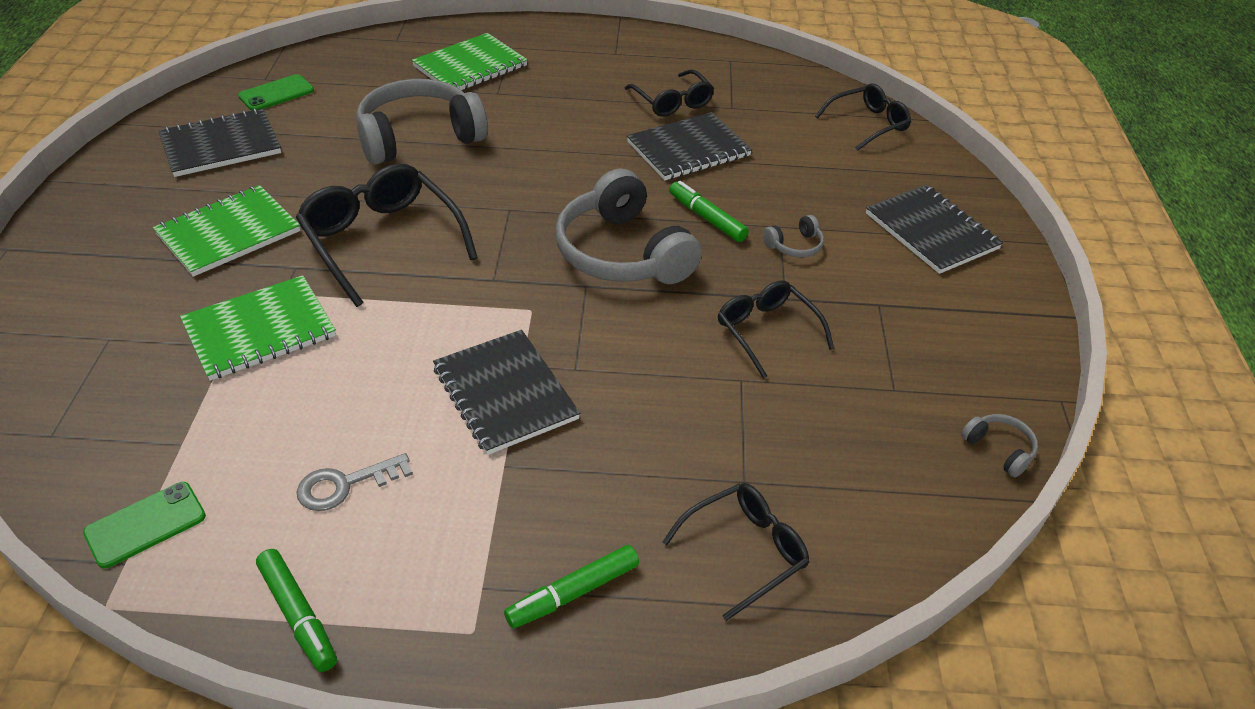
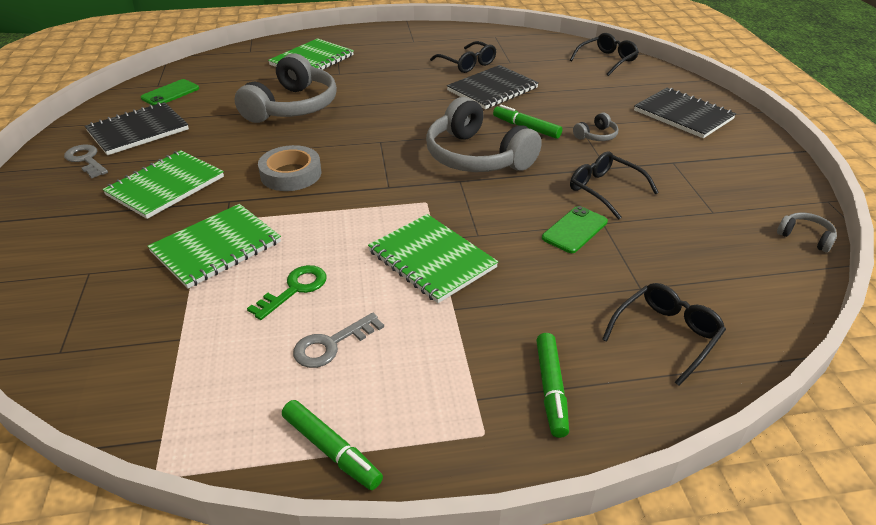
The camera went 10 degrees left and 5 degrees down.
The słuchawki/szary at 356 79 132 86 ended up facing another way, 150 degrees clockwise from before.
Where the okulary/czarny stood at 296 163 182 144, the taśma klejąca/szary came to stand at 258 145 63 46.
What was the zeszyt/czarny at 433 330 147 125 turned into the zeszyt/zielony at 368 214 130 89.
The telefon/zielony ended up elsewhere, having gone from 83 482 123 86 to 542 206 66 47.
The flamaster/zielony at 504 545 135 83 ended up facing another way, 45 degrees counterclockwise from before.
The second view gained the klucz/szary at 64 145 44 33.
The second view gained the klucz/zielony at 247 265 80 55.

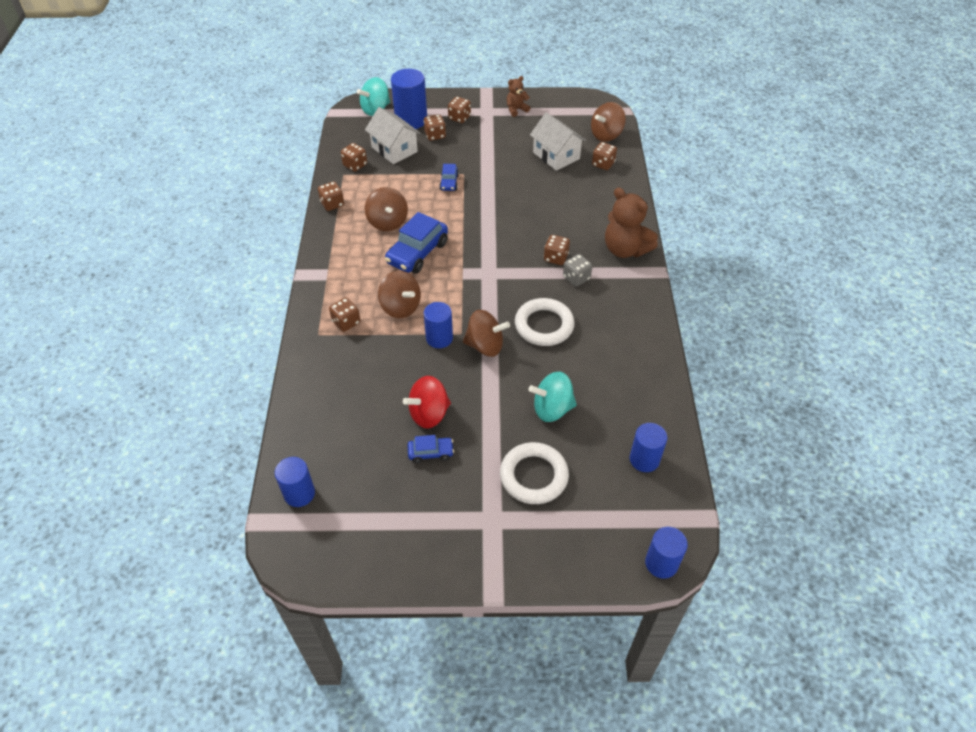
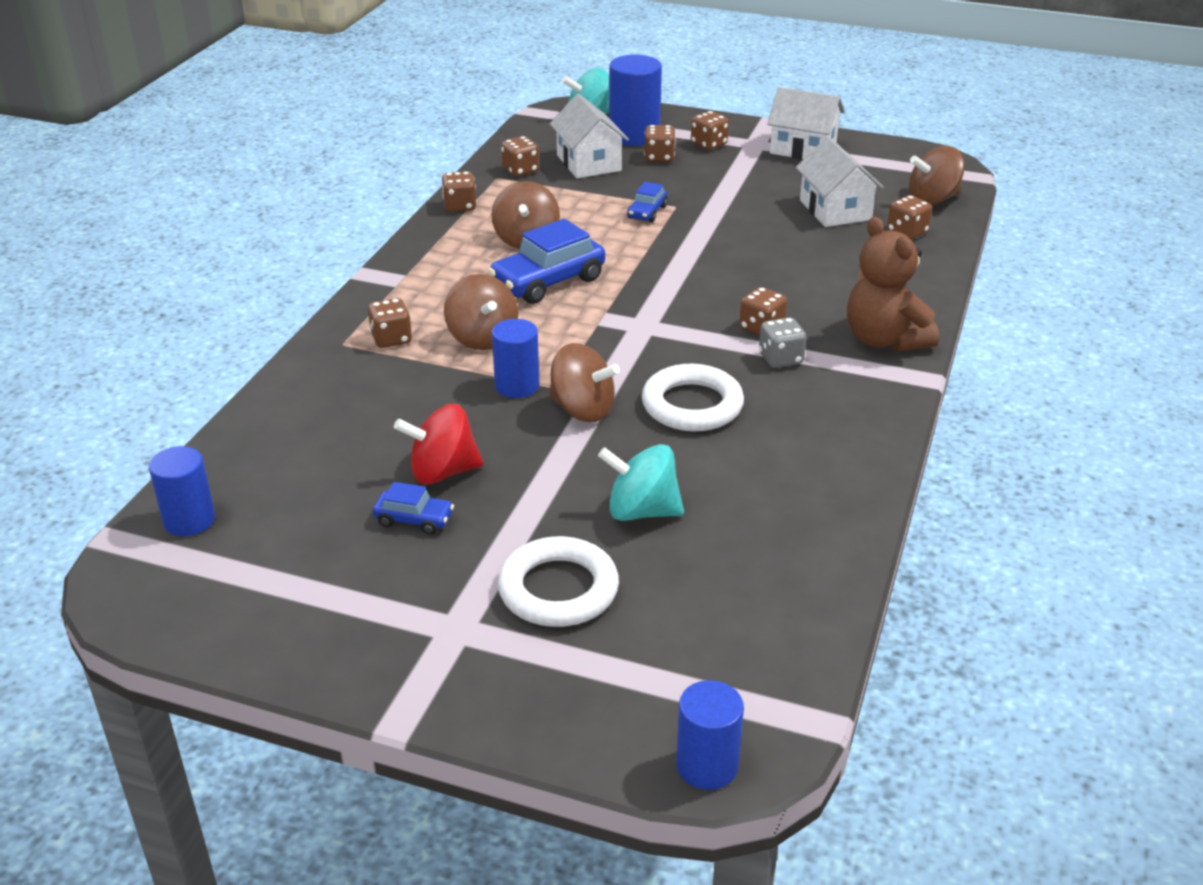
The camera went 20 degrees right and 15 degrees down.
Where the miś/brązowy stood at 507 76 23 41, the domek/biały came to stand at 767 87 78 72.
The second view lost the walec/niebieski at 630 423 37 49.

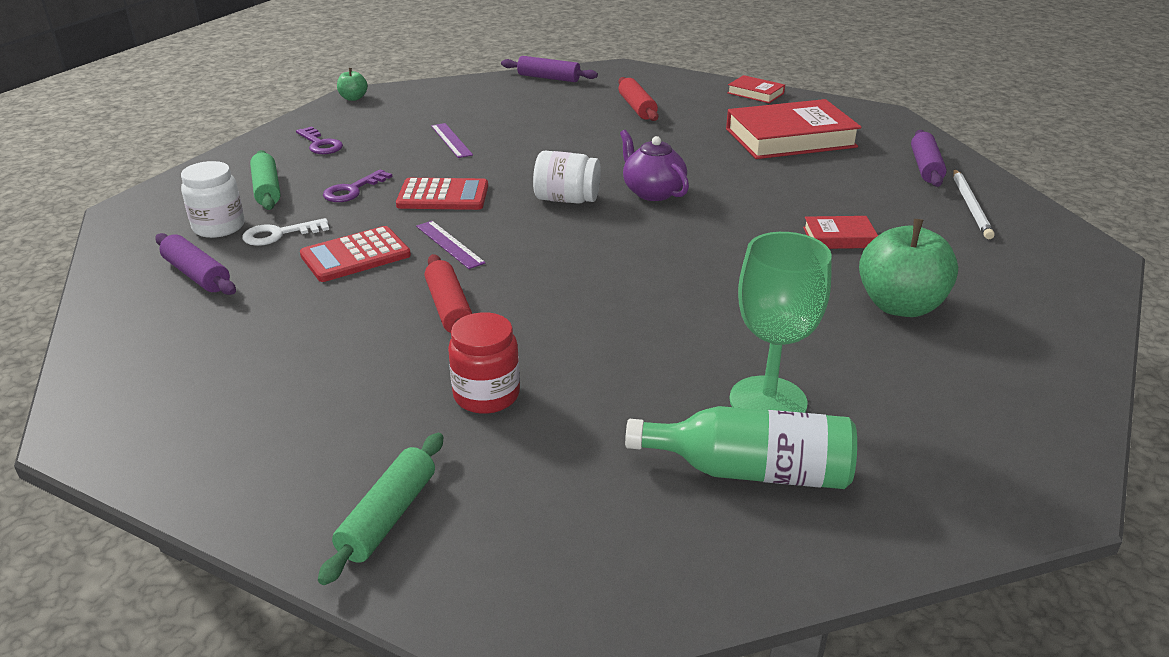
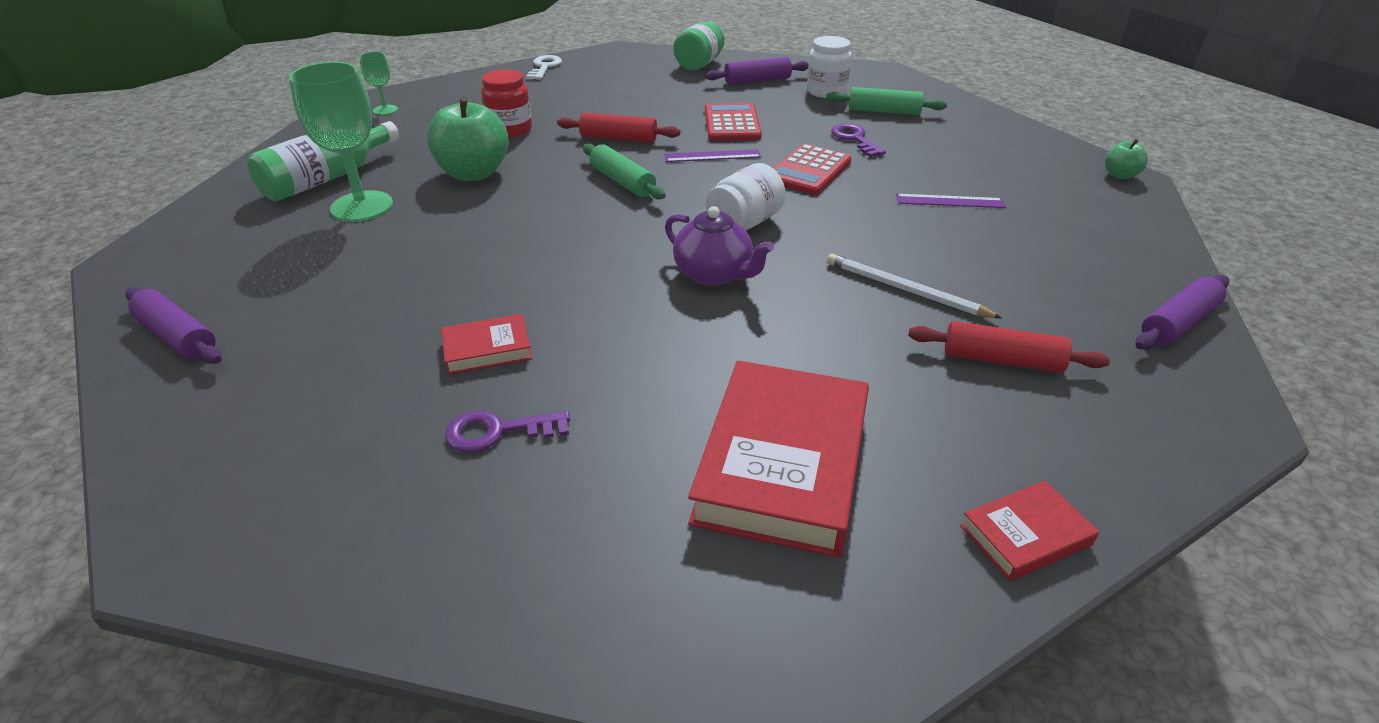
The camera went 120 degrees right and 5 degrees up.
The klucz/fioletowy ended up elsewhere, having gone from 296 127 47 27 to 445 410 125 43.
The imbryk/fioletowy at 620 130 69 71 ended up facing another way, 45 degrees clockwise from before.
The wałek do ciasta/fioletowy ended up elsewhere, having gone from 911 130 36 57 to 125 287 97 77.
The ołówek/biały ended up elsewhere, having gone from 953 169 42 70 to 827 254 175 64.
The książka/czerwony at 803 216 75 33 ended up facing another way, 45 degrees clockwise from before.
The klucz/biały ended up elsewhere, having gone from 242 218 87 28 to 526 55 36 24.
The jabłko/zielony ended up elsewhere, having gone from 859 219 99 98 to 427 96 82 85.
The wałek do ciasta/zielony ended up elsewhere, having gone from 318 433 125 152 to 583 144 83 56.
The second view gained the słoik/zielony at 673 21 51 49.
The second view gained the kielich/zielony at 359 52 39 63.

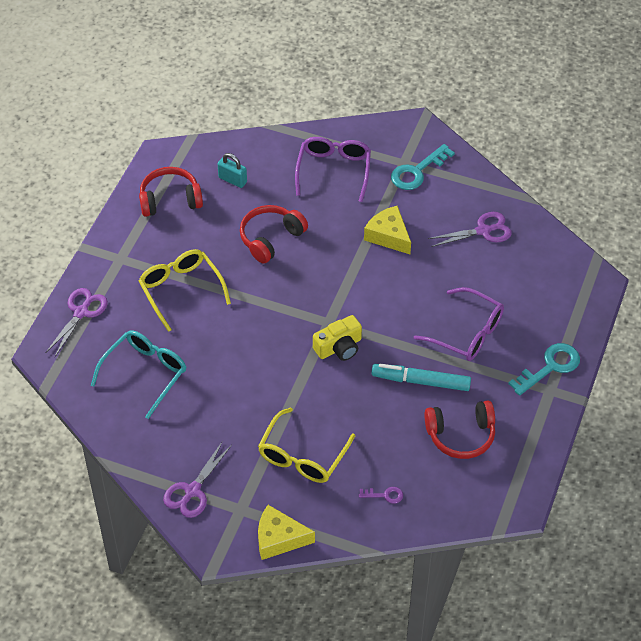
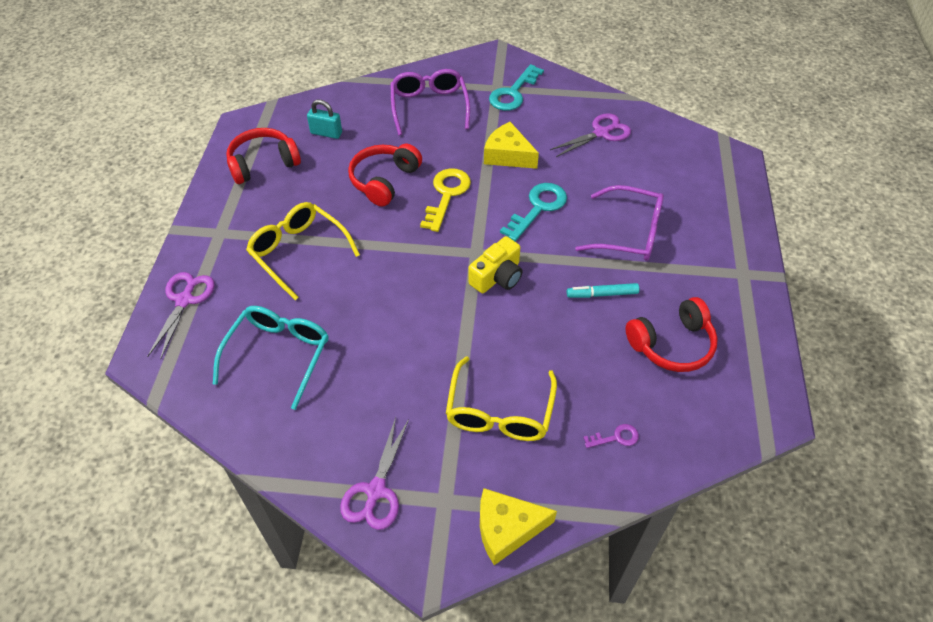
The camera went 15 degrees left and 0 degrees up.
The klucz/turkusowy ended up elsewhere, having gone from 508 343 72 53 to 500 183 67 58.
The size of the flamaster/turkusowy at 372 364 99 27 changed by a factor of 0.62.
The second view gained the klucz/żółty at 420 168 51 64.

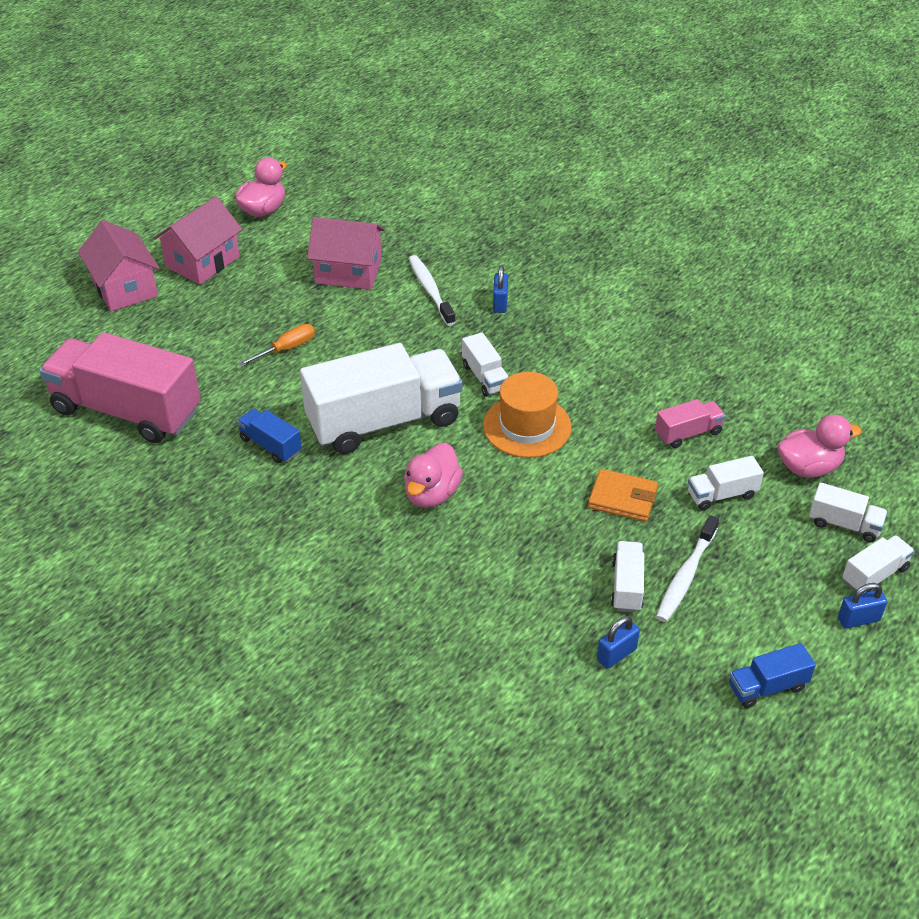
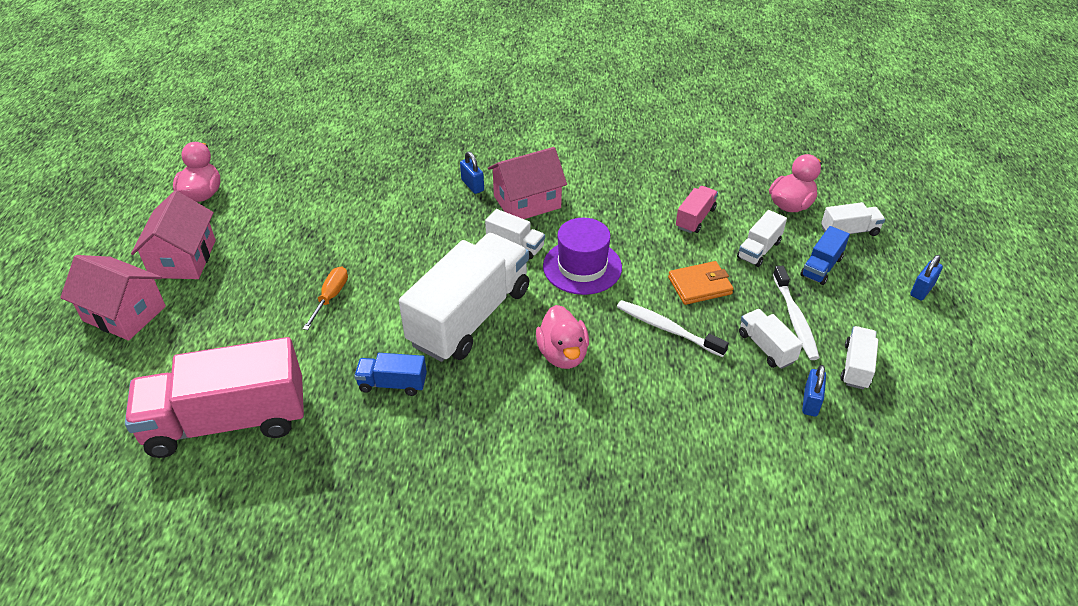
The camera went 35 degrees left and 0 degrees up.
The domek/różowy ended up elsewhere, having gone from 307 217 78 73 to 488 147 79 72.
The szczoteczka do zębów/biały ended up elsewhere, having gone from 409 255 47 71 to 617 300 112 57.
What was the kapelusz/pomarańczowy at 483 372 89 86 turned into the kapelusz/fioletowy at 543 218 79 77.
The ciężarówka/biały ended up elsewhere, having gone from 842 535 73 58 to 841 326 37 63.
The ciężarówka/niebieski ended up elsewhere, having gone from 729 643 87 65 to 801 226 49 59.

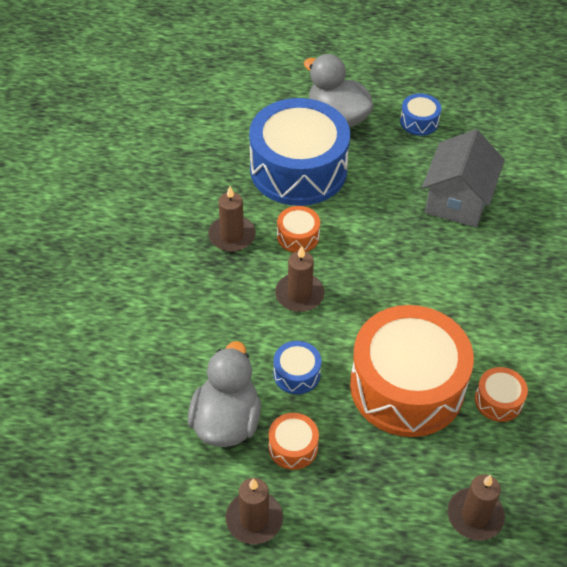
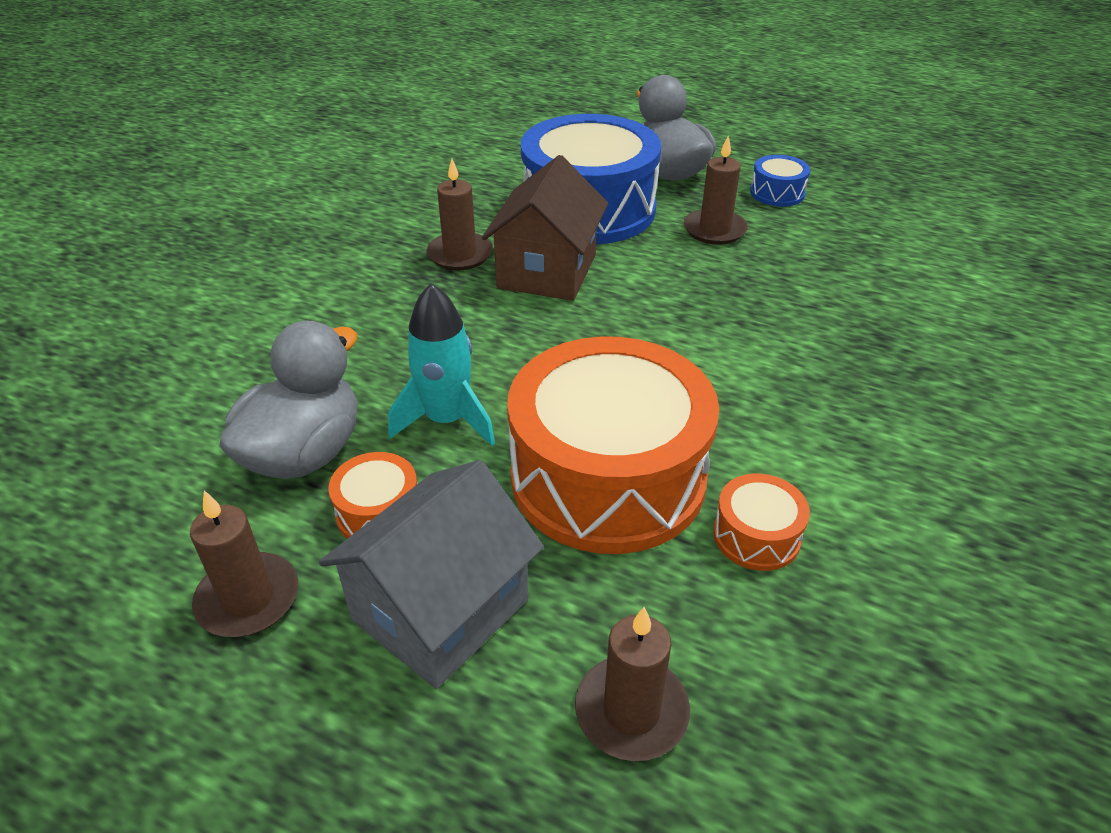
The camera went 20 degrees right and 10 degrees down.
The domek/szary ended up elsewhere, having gone from 422 129 83 99 to 319 460 225 229.
Where the bęben/pomarańczowy stood at 277 206 43 47, the domek/brązowy came to stand at 482 155 126 146.
The świeca/brązowy ended up elsewhere, having gone from 275 246 50 66 to 684 136 64 109.
Where the bęben/niebieski stood at 273 341 48 53, the rakieta/turkusowy came to stand at 388 283 107 163.

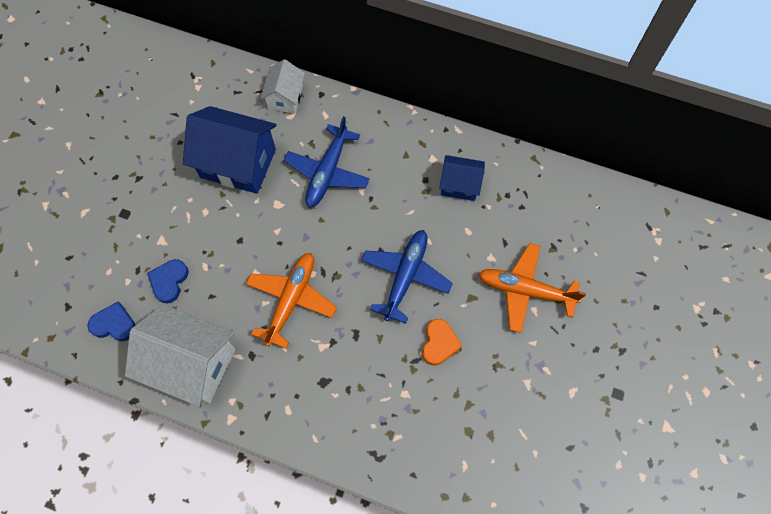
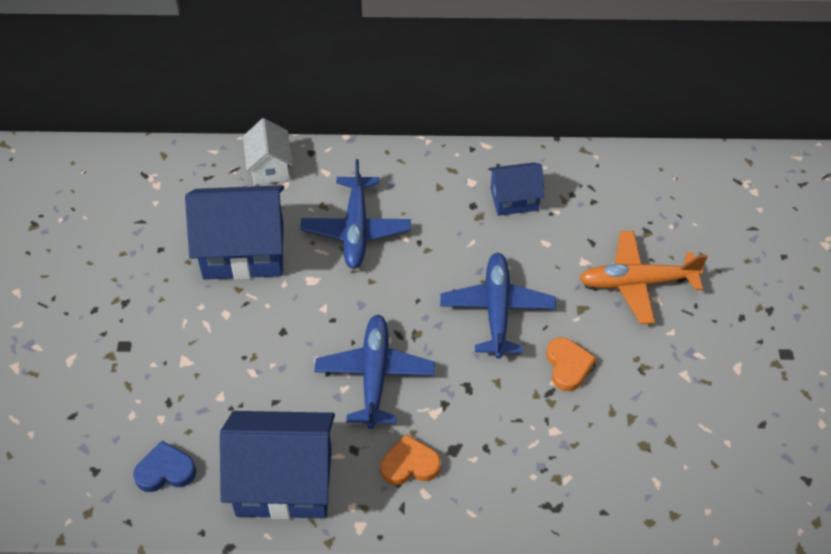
The camera went 20 degrees left and 15 degrees down.
What was the samolot/pomarańczowy at 246 253 91 96 turned into the samolot/niebieski at 314 315 121 114.
The second view lost the serce/niebieski at 147 259 42 44.
What was the domek/biały at 125 305 111 102 turned into the domek/niebieski at 220 411 115 108.
The second view gained the serce/pomarańczowy at 380 434 61 51.

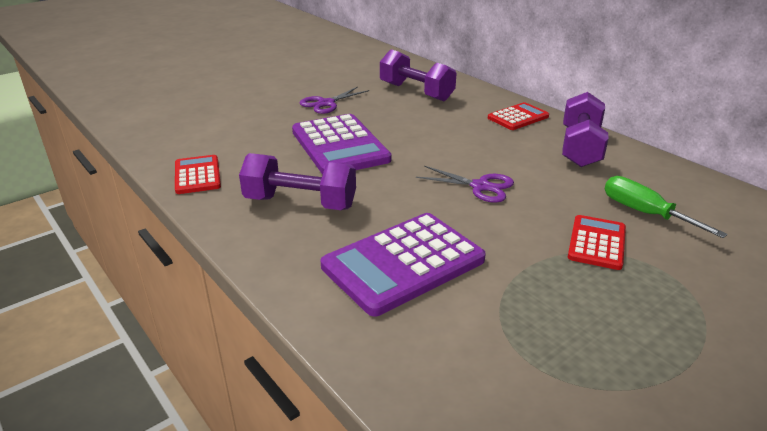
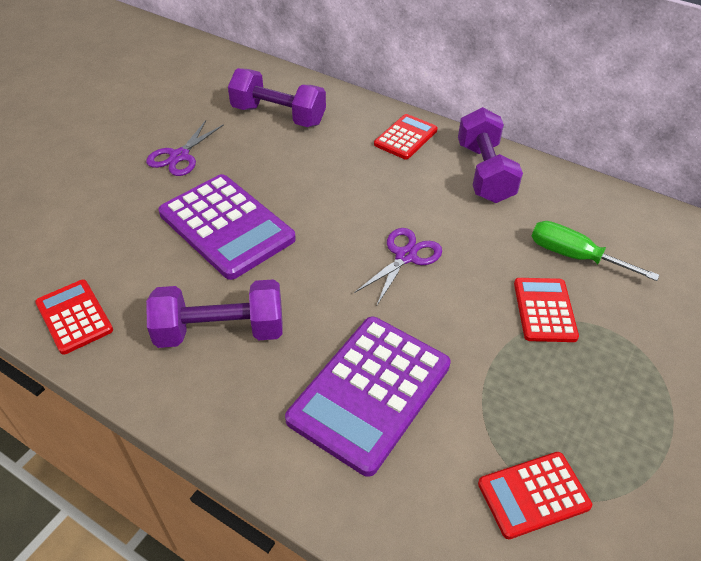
The camera went 20 degrees left and 15 degrees up.
The nożyczki/fioletowy at 416 166 98 37 ended up facing another way, 60 degrees counterclockwise from before.
The second view gained the kalkulator/czerwony at 478 452 114 87.

